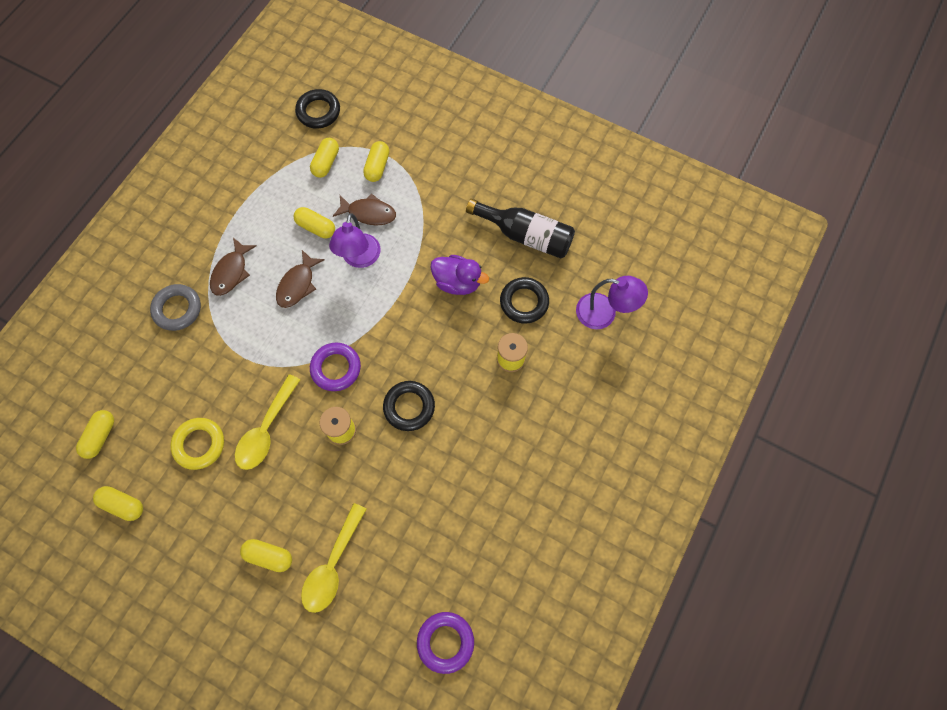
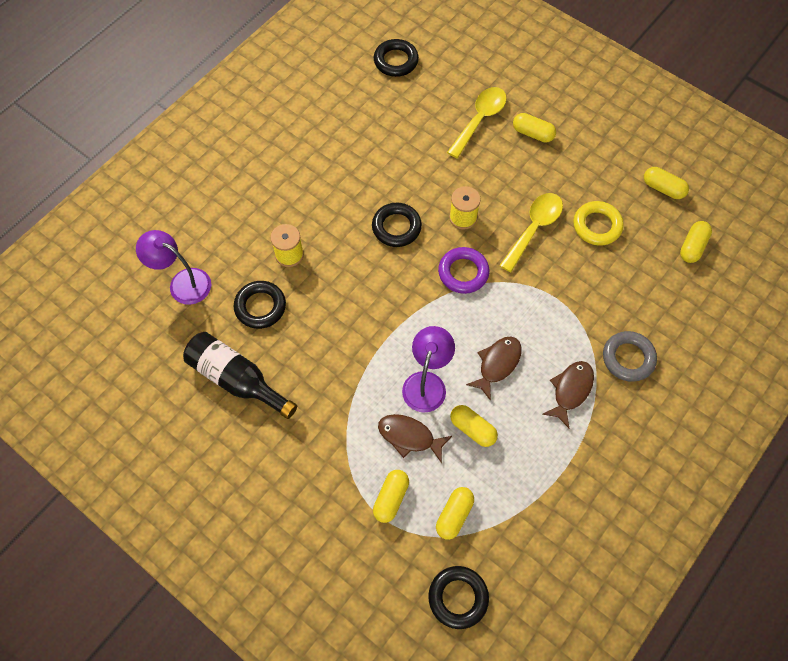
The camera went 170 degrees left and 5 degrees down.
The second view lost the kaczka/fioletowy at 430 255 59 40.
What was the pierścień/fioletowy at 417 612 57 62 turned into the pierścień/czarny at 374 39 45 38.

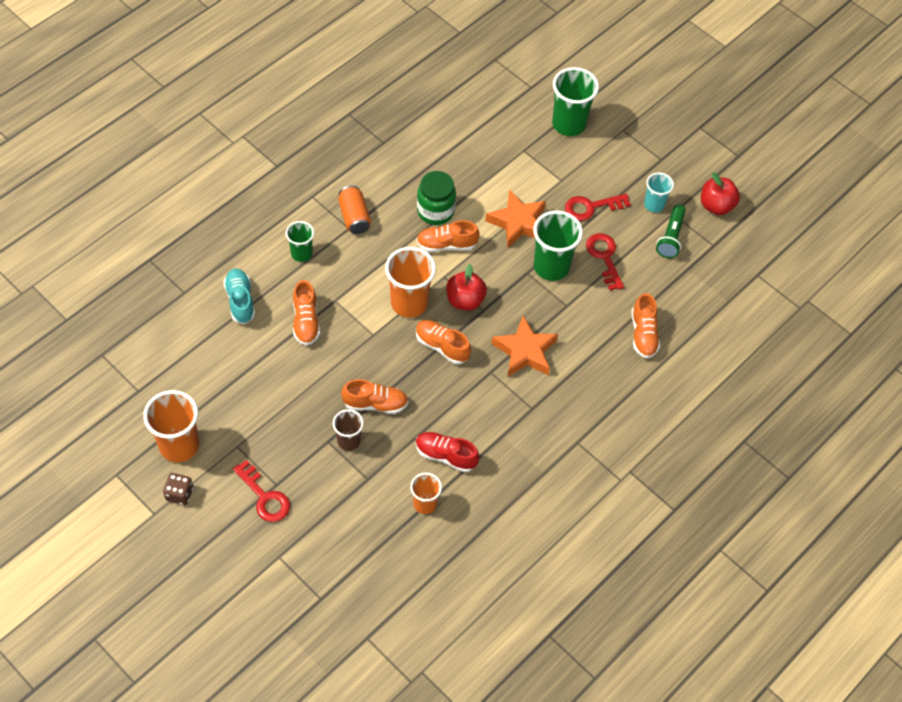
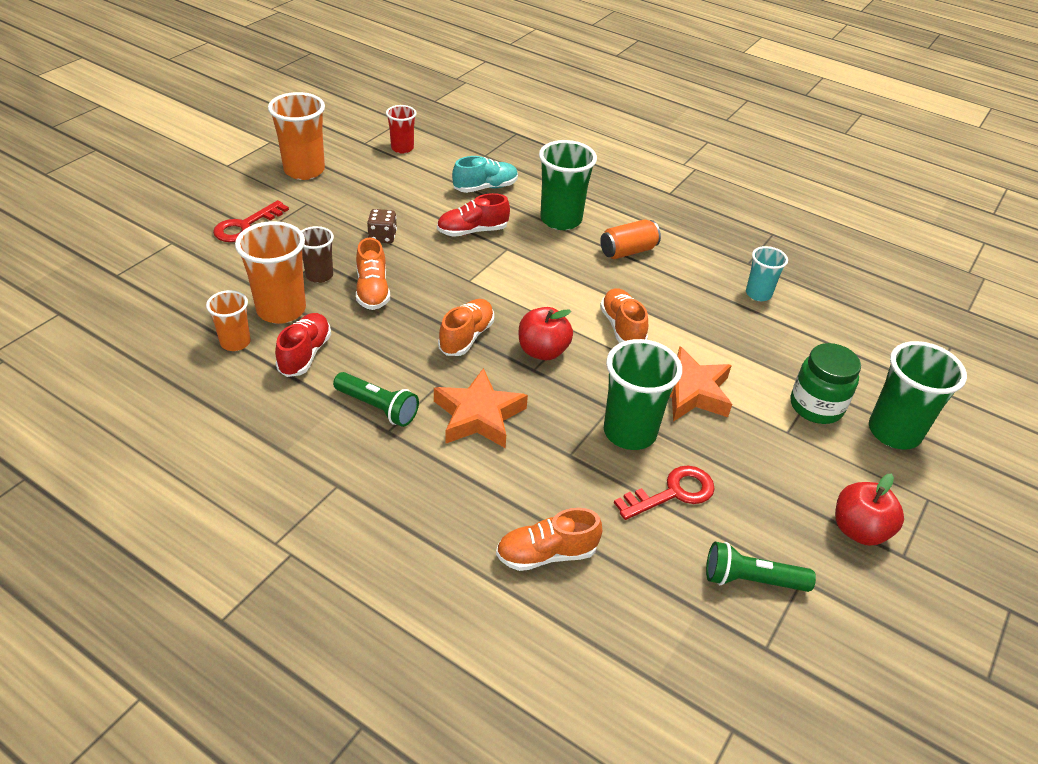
The camera went 80 degrees right and 15 degrees down.
The słoik/zielony ended up elsewhere, having gone from 417 171 39 54 to 791 343 70 81.
The szklanka/turkusowy ended up elsewhere, having gone from 644 172 30 41 to 746 246 42 55.
The jabłko/czerwony ended up elsewhere, having gone from 701 172 39 43 to 835 474 69 72.
The second view lost the klucz/czerwony at 565 193 66 28.
The size of the szklanka/zielony at 286 221 28 41 changed by a factor of 1.71.
The szklanka/pomarańczowy ended up elsewhere, having gone from 385 247 51 71 to 235 221 71 103.
What was the but/pomarańczowy at 293 280 27 66 turned into the but/czerwony at 437 193 73 44.
The kostka do gry/brązowy ended up elsewhere, having gone from 163 473 30 32 to 367 209 30 34.
The second view gained the szklanka/czerwony at 386 105 31 49.
The second view gained the latarka/zielony at 333 372 86 55.

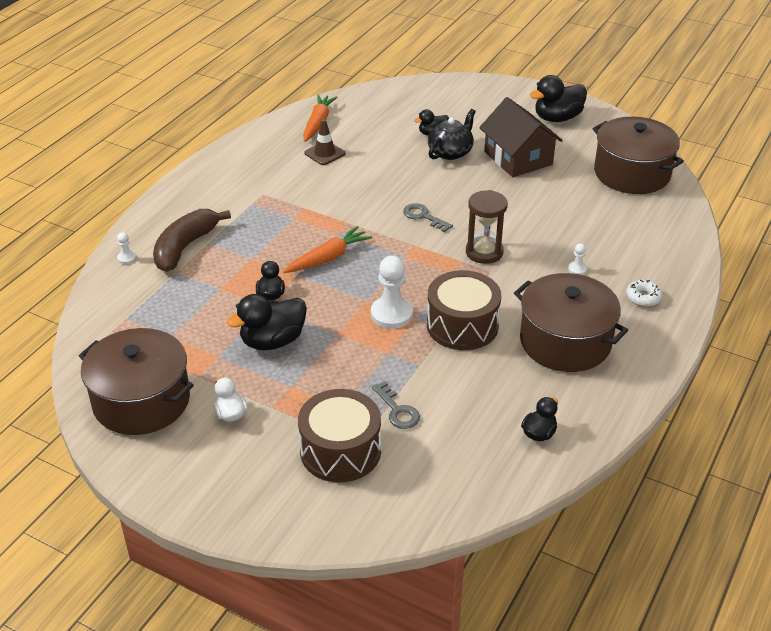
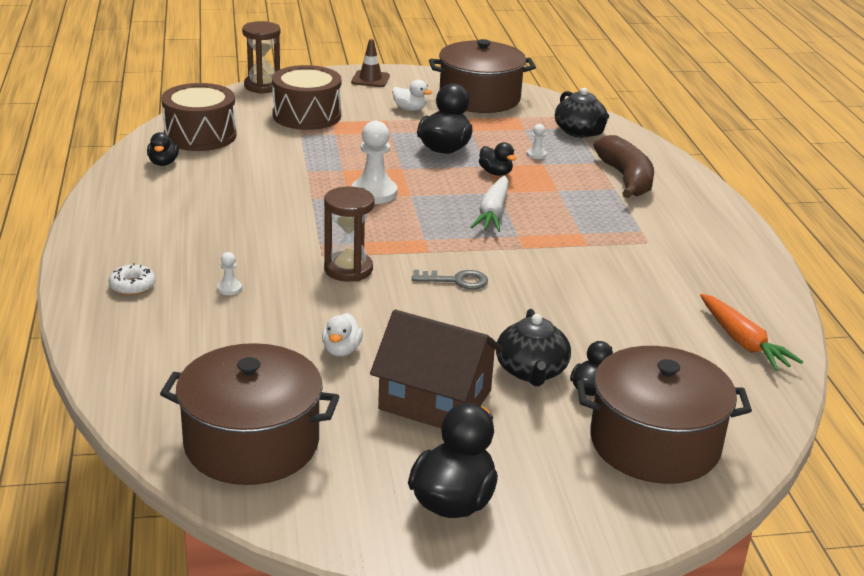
The camera went 140 degrees right and 10 degrees down.
The pachołek/brązowy ended up elsewhere, having gone from 304 119 42 46 to 351 39 39 48.
What was the marchewka/pomarańczowy at 283 226 89 47 turned into the marchewka/biały at 471 175 38 57.
The pionek/biały ended up elsewhere, having gone from 117 232 19 32 to 527 124 20 35.
The bęben/brązowy ended up elsewhere, having gone from 427 270 74 80 to 161 83 76 68.
The garnek/brązowy ended up elsewhere, having gone from 514 273 114 99 to 577 346 175 138.
The second view lost the klucz/szary at 372 381 48 48.
The second view gained the klepsydra/brązowy at 242 21 38 73.
The second view gained the imbryk/czarny at 555 88 54 50.
The second view gained the kaczka/biały at 322 313 41 44.

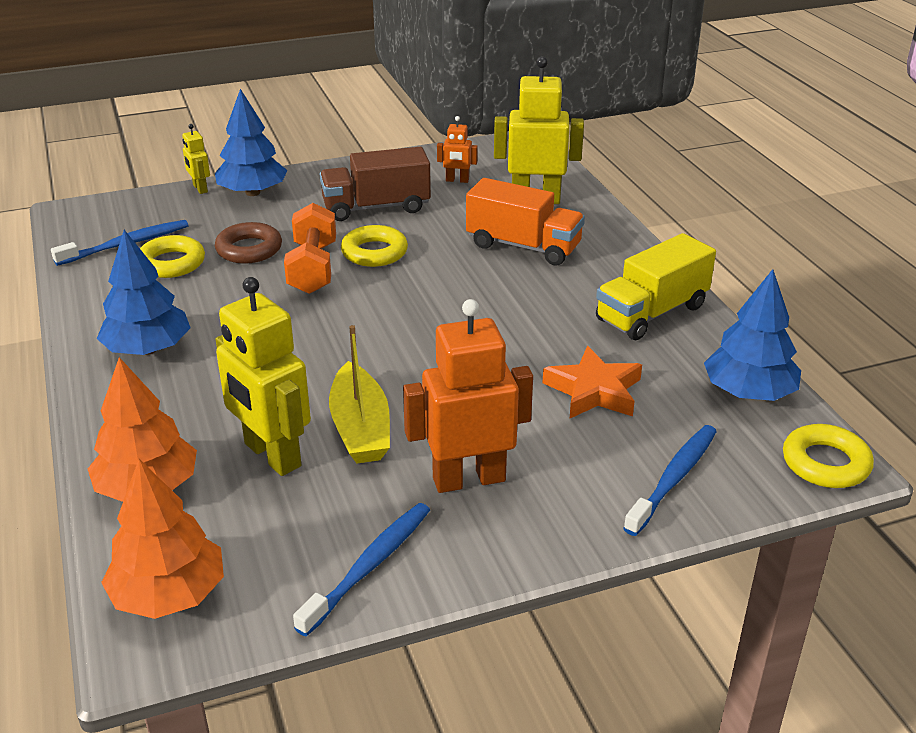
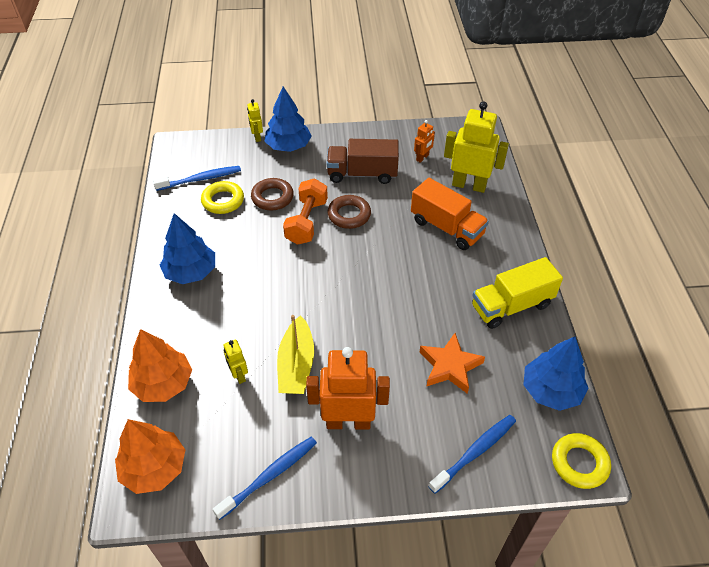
The camera went 15 degrees right and 15 degrees up.
The robot/pomarańczowy at 437 116 41 67 ended up facing another way, 75 degrees counterclockwise from before.
What was the pierścień/żółty at 341 225 67 42 turned into the pierścień/brązowy at 327 195 44 34.
The size of the robot/żółty at 215 277 96 199 changed by a factor of 0.48.

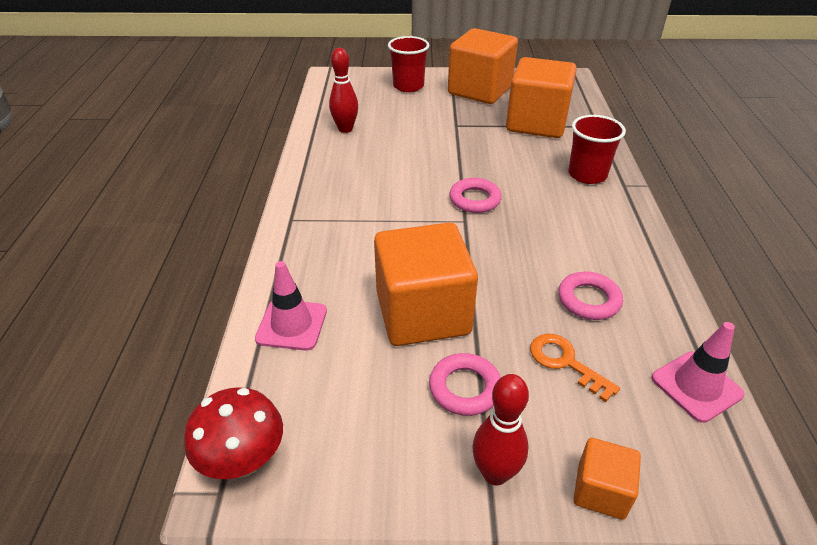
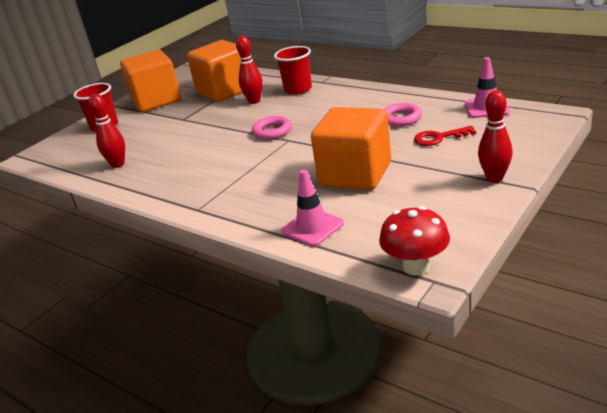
The camera went 50 degrees left and 10 degrees down.
What was the klucz/pomarańczowy at 530 334 90 68 turned into the klucz/czerwony at 414 126 62 20.
The second view lost the pierścień/różowy at 429 353 72 63.
The second view lost the sześcian/pomarańczowy at 573 438 68 82.
The second view gained the kręgiel/czerwony at 236 35 27 69.

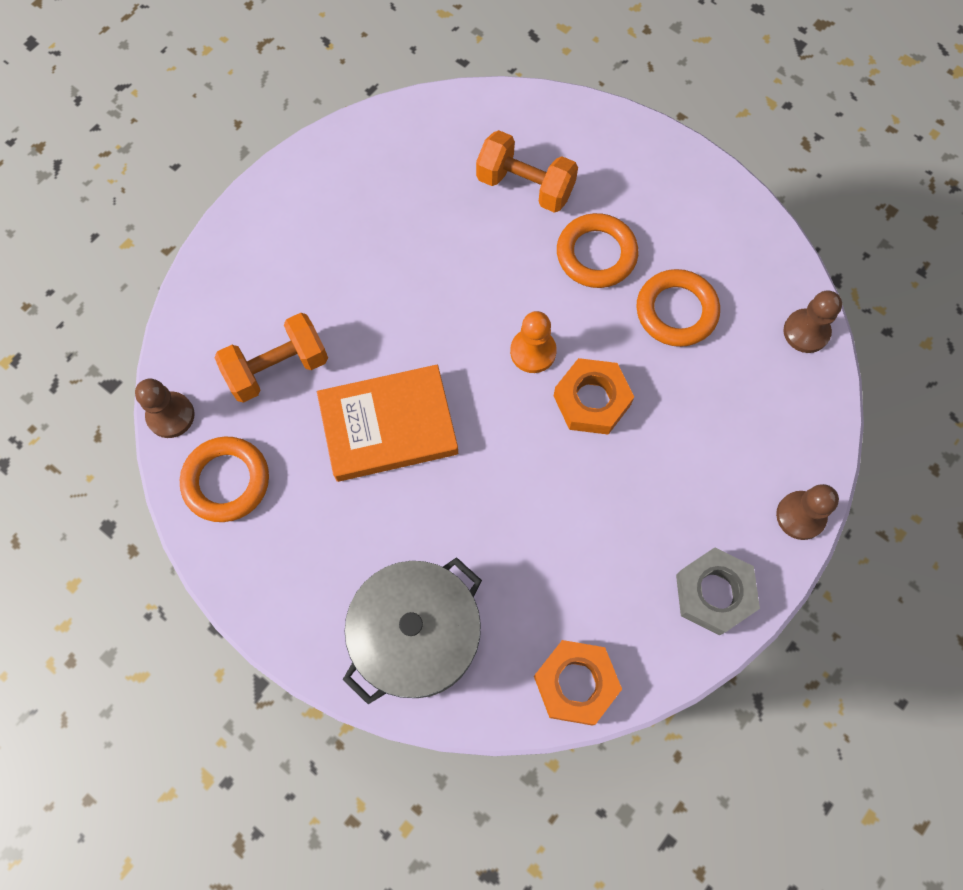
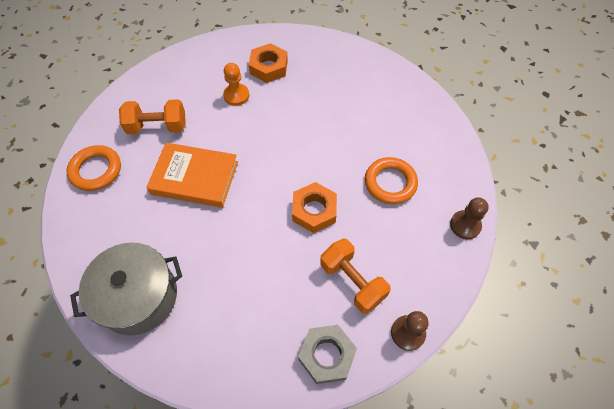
The camera went 25 degrees right and 10 degrees down.
The hantel/pomarańczowy ended up elsewhere, having gone from 476 130 102 83 to 320 239 71 75.
The second view lost the pierścień/pomarańczowy at 557 213 81 75.
The pionek/pomarańczowy ended up elsewhere, having gone from 510 311 47 62 to 223 63 26 43.
The second view lost the pionek/brązowy at 135 379 60 59.
The nakrętka/pomarańczowy ended up elsewhere, having gone from 534 640 88 86 to 249 43 39 40.

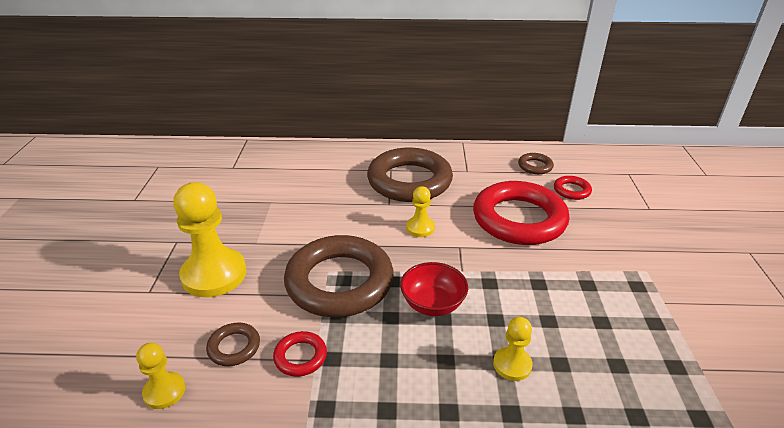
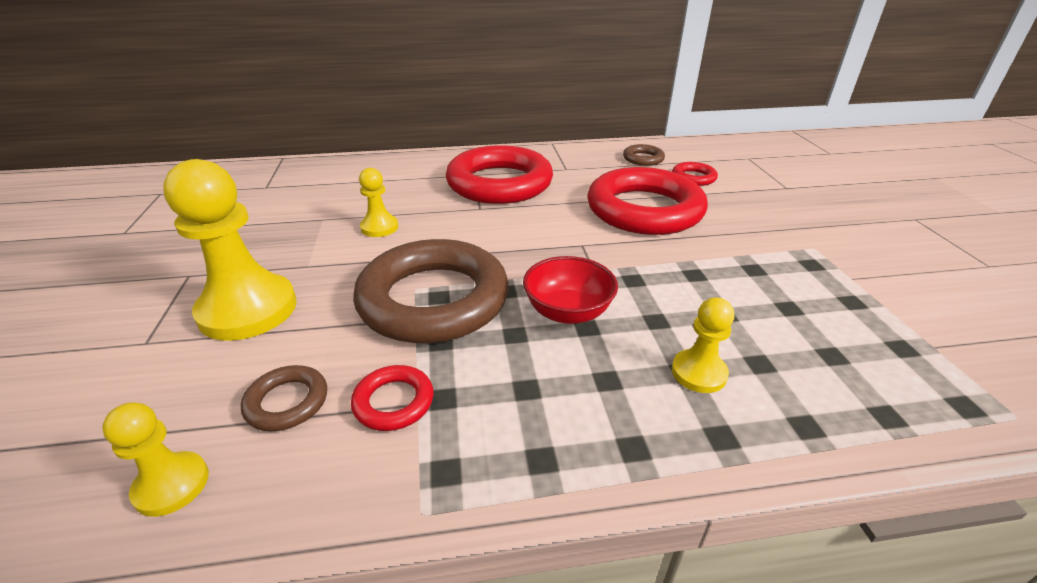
The camera went 10 degrees left and 0 degrees up.
What was the pierścień/brązowy at 367 148 86 54 turned into the pierścień/czerwony at 446 145 107 59.
The pionek/żółty ended up elsewhere, having gone from 406 186 29 51 to 359 168 39 69.

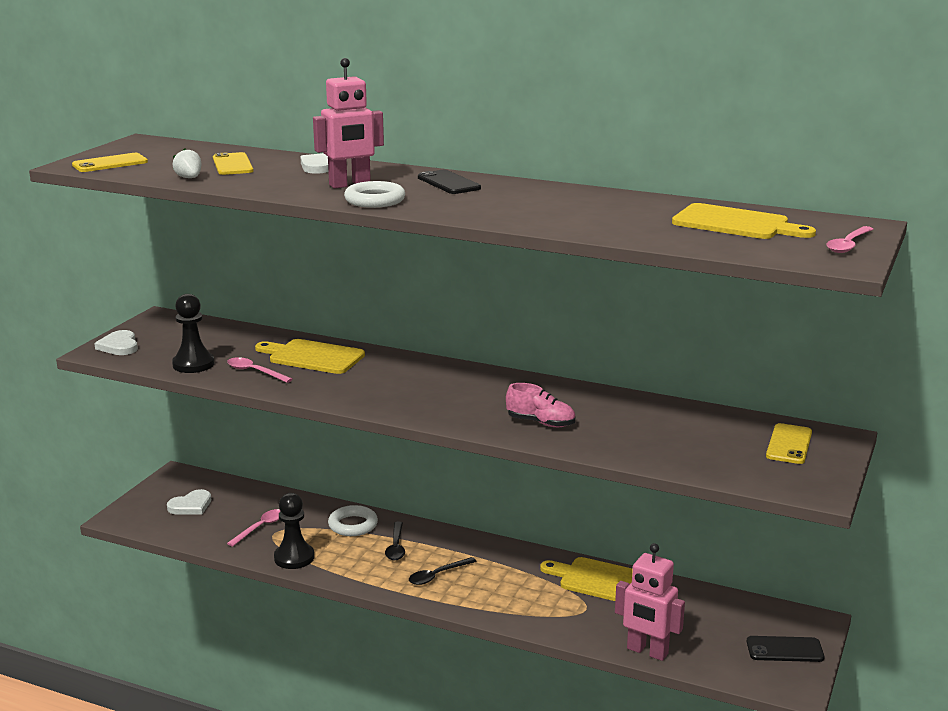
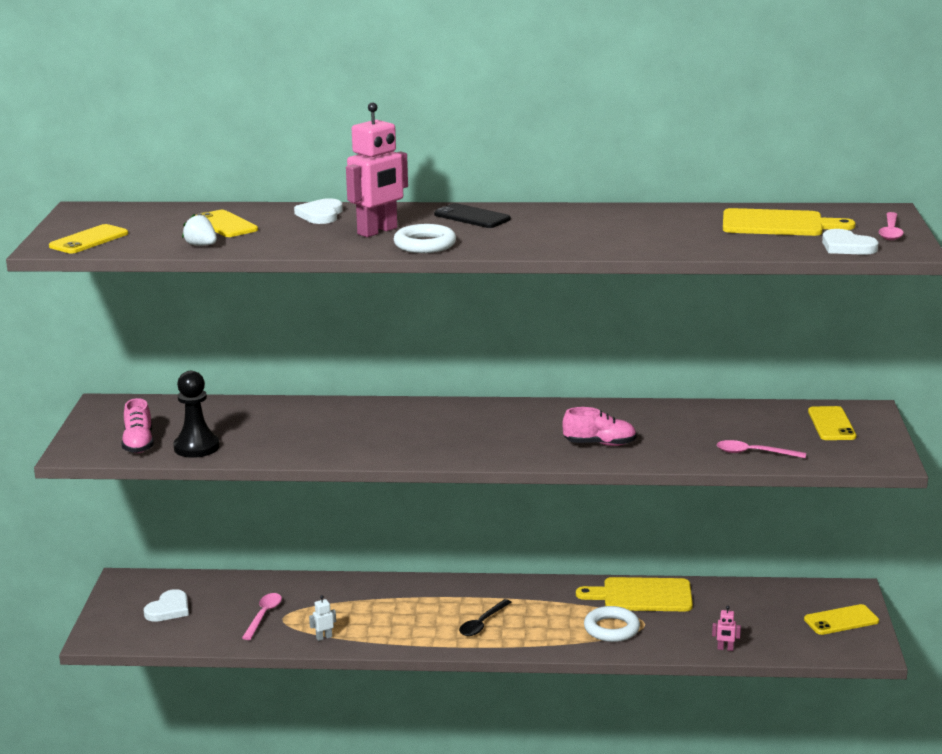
The camera went 20 degrees left and 0 degrees up.
The serce/biały ended up elsewhere, having gone from 94 330 44 25 to 822 229 57 26.
The second view lost the deska do krojenia/żółty at 255 339 110 35.
The łyżka/różowy ended up elsewhere, having gone from 227 357 66 26 to 717 440 89 18.
Where the pionek/czarny stood at 274 493 40 76, the robot/biały came to stand at 309 595 27 46.
The pierścień/biały ended up elsewhere, having gone from 328 505 50 31 to 584 606 56 36.
The second view lost the łyżka/czarny at 385 522 20 39.
The size of the robot/różowy at 615 543 70 118 changed by a factor of 0.41.
What was the telefon/czarny at 747 636 78 26 turned into the telefon/żółty at 804 604 75 31.
The second view gained the but/różowy at 122 398 32 55.

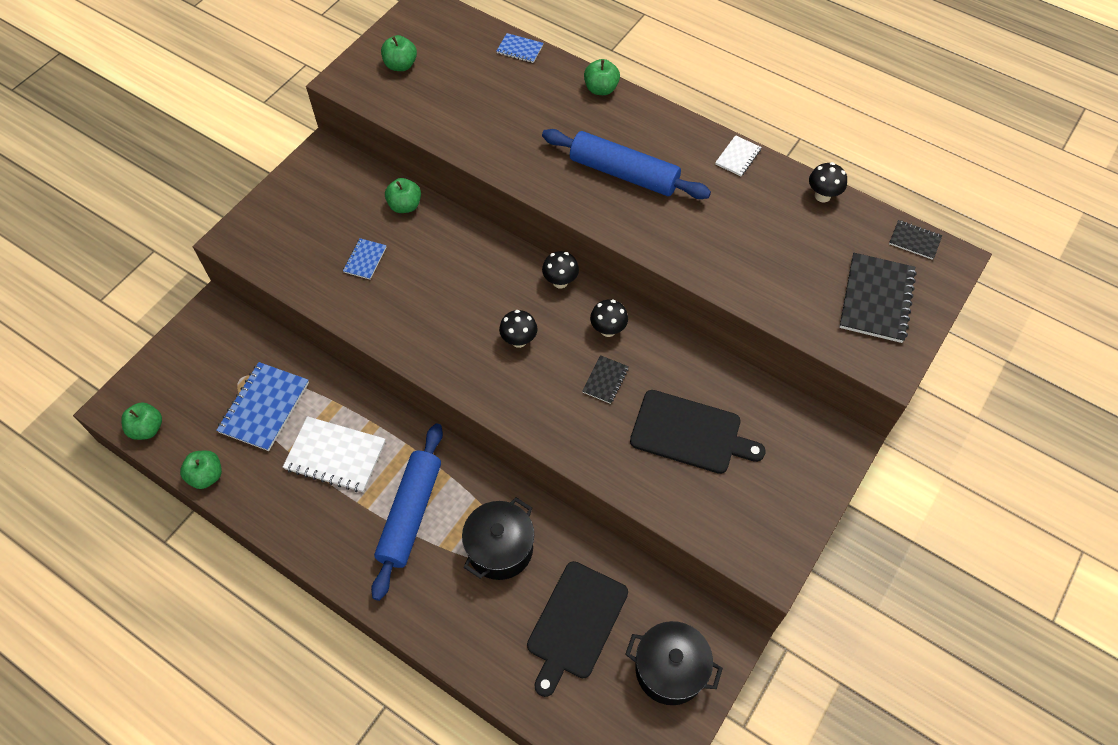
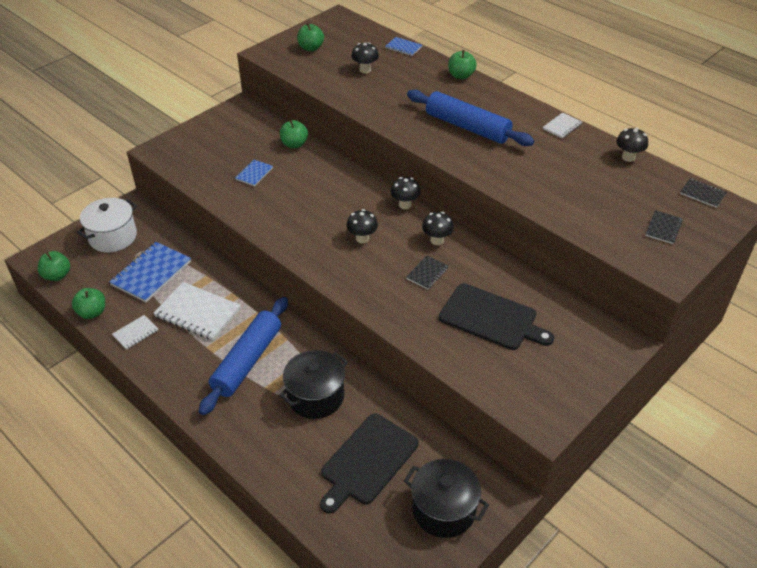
The camera went 10 degrees right and 15 degrees down.
The size of the zeszyt/czarny at 839 253 78 90 changed by a factor of 0.52.
The second view gained the grzyb/czarny at 351 42 28 31.
The second view gained the garnek/biały at 77 198 60 54.
The second view gained the zeszyt/biały at 112 315 46 35.

